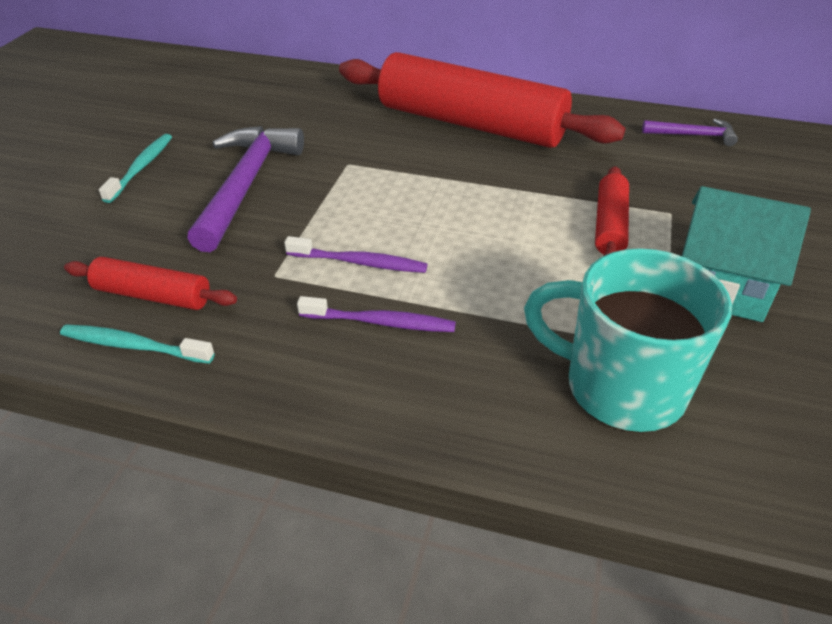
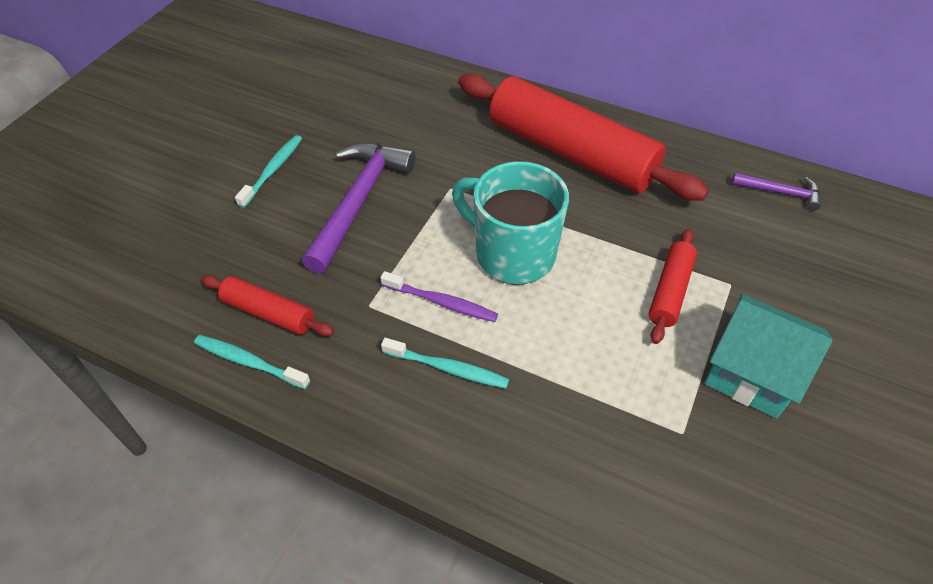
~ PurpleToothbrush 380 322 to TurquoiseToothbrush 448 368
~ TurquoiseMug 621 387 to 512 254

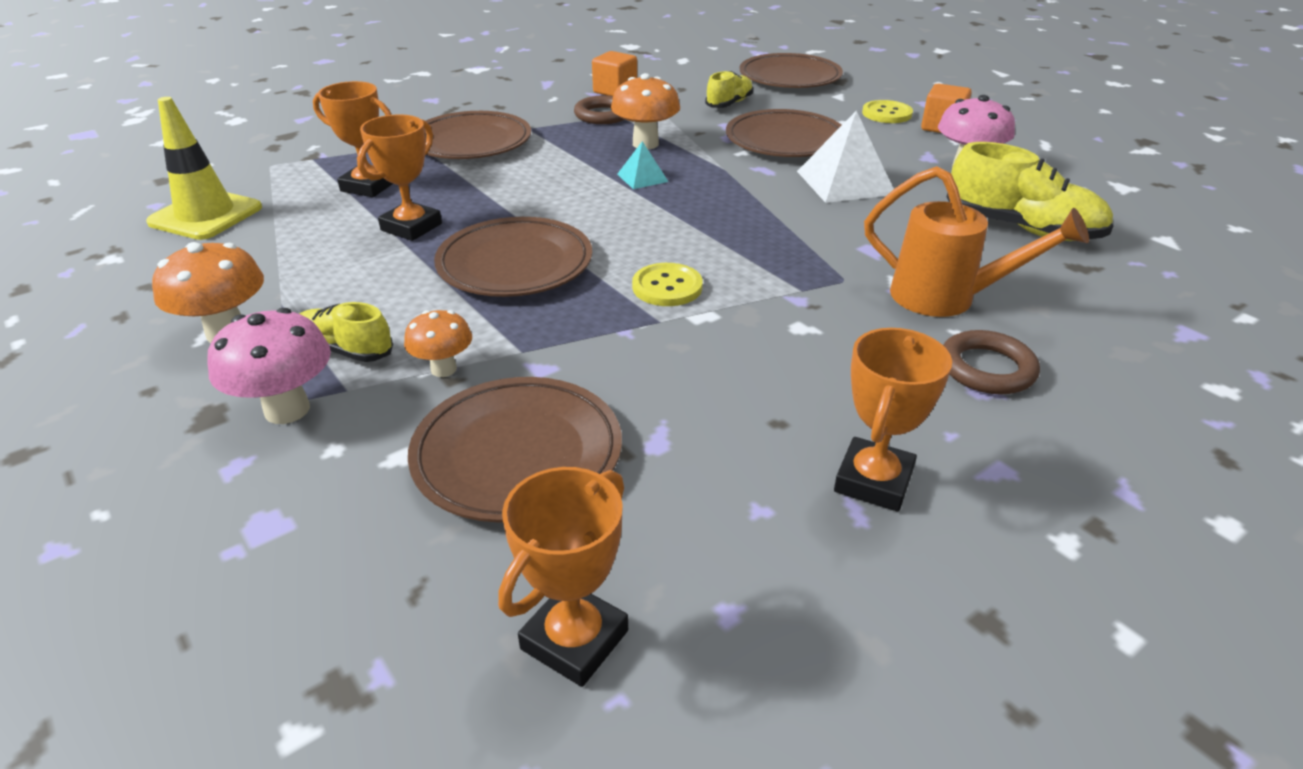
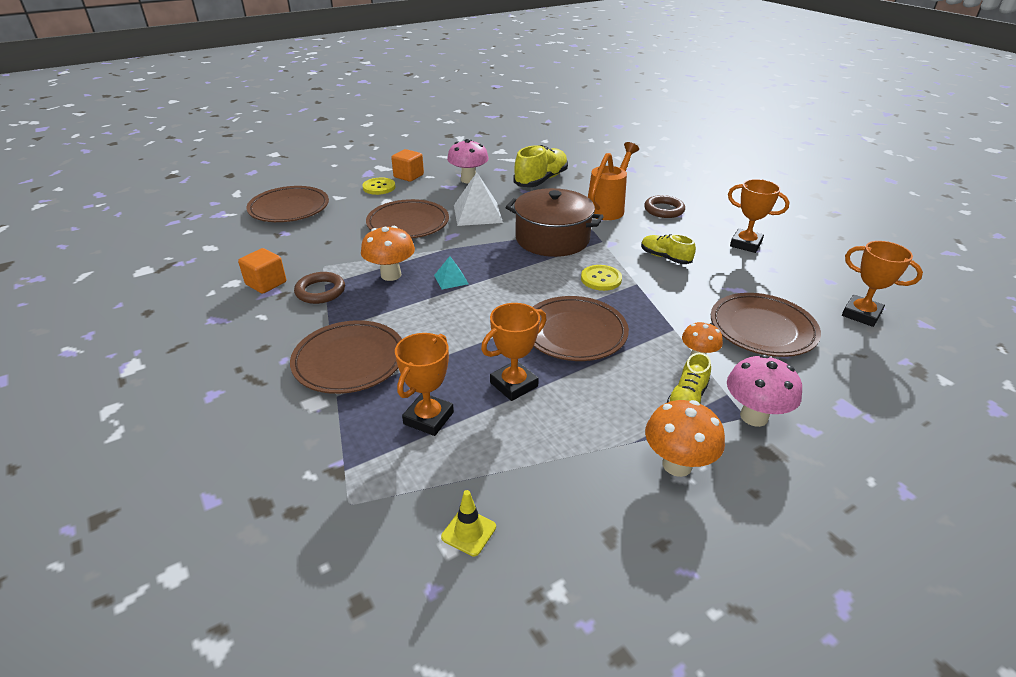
~ YellowTrafficCone 206 215 = 468 532 x0.50
~ OrangeTrophy 411 227 = 514 384 75 degrees counterclockwise
+ BrownPot 552 239
~ YellowShoe 729 104 to 665 257

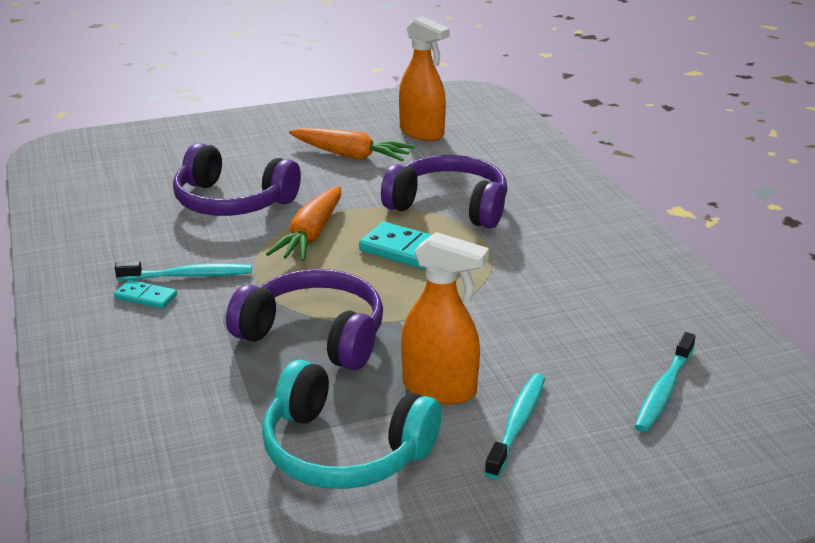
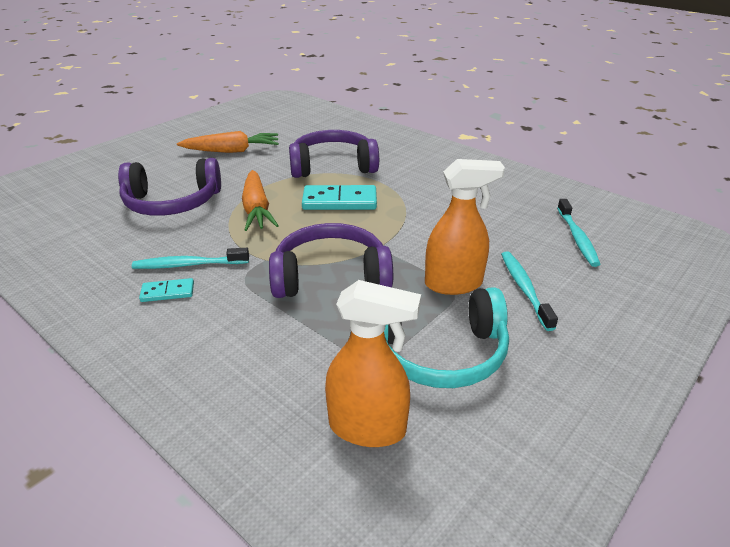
~ TurquoiseToothbrush 188 275 = 189 265 150 degrees counterclockwise
~ OrangeSprayBottle 422 133 to 368 428

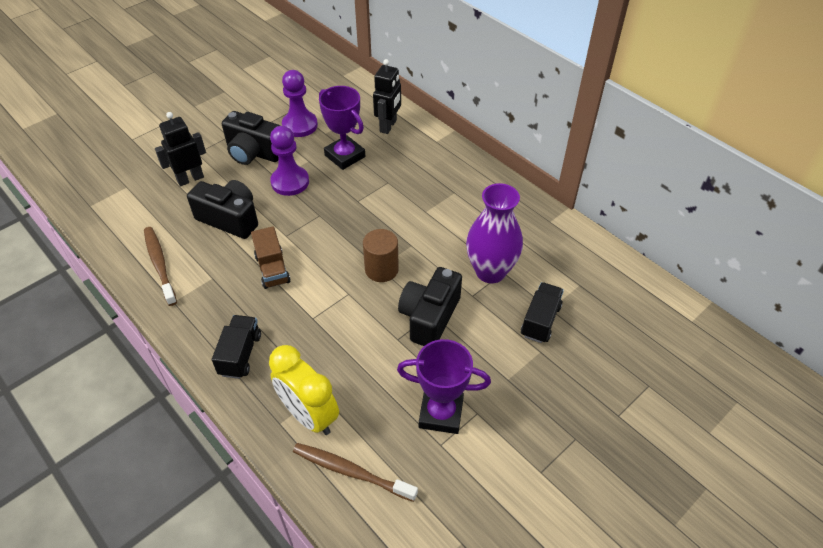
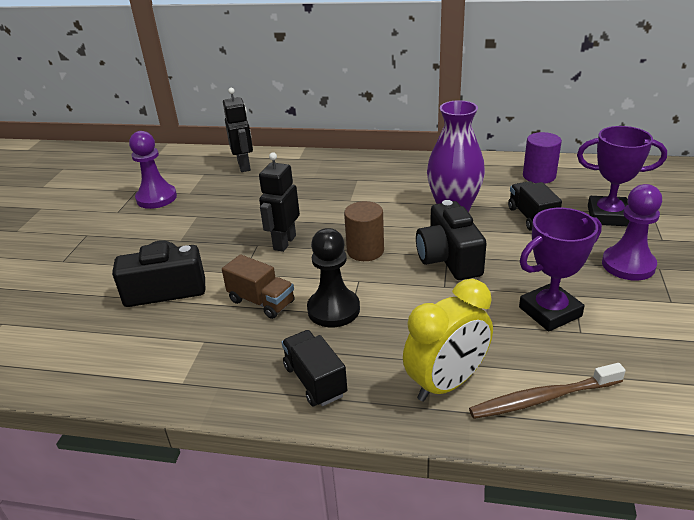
~ BlackRobot 190 179 to 284 242
+ BlackPawn 333 309
~ YellowClock 309 415 = 446 383 45 degrees counterclockwise
+ PurpleCylinder 539 176
~ PurpleTrophy 345 156 to 608 216
~ PurplePawn 290 182 to 628 265
- BrownToothbrush 160 265
- BlackCamera 254 152

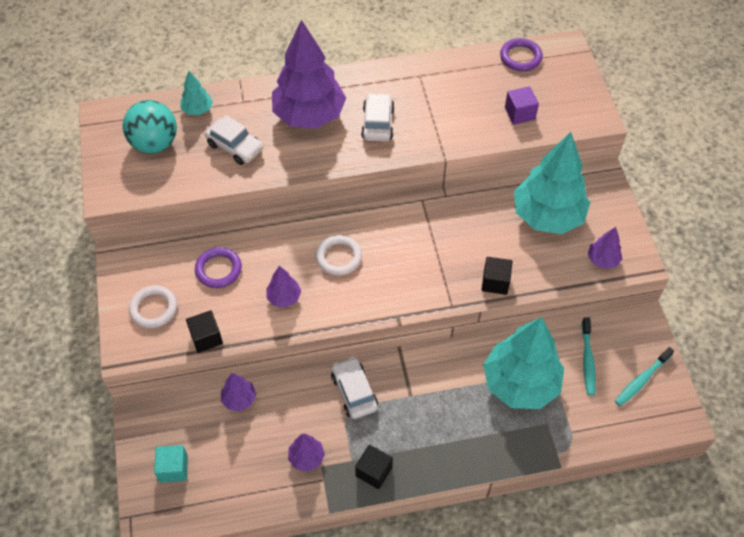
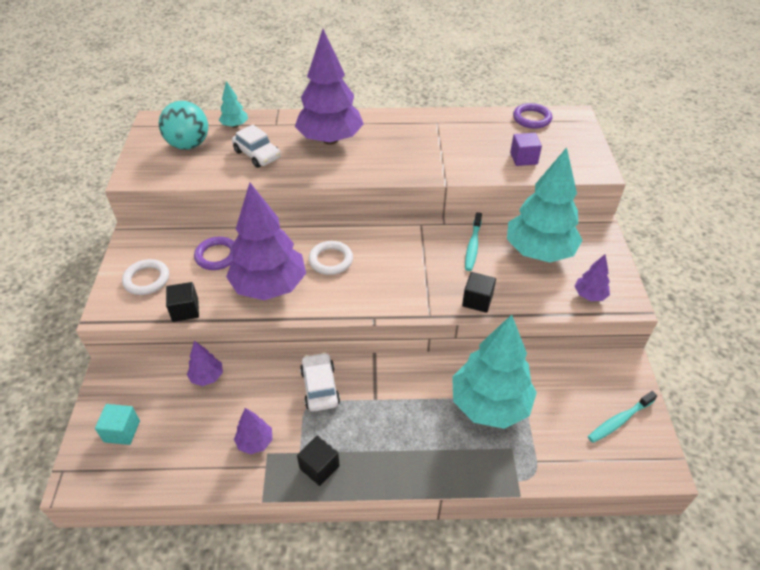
~ PurpleTree 284 297 = 269 286 x2.26
~ TurquoiseToothbrush 587 360 to 473 246
- WhiteCar 377 123

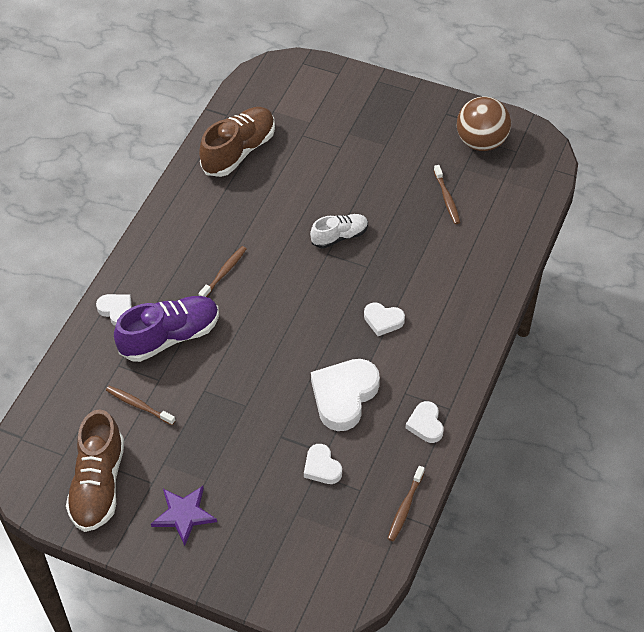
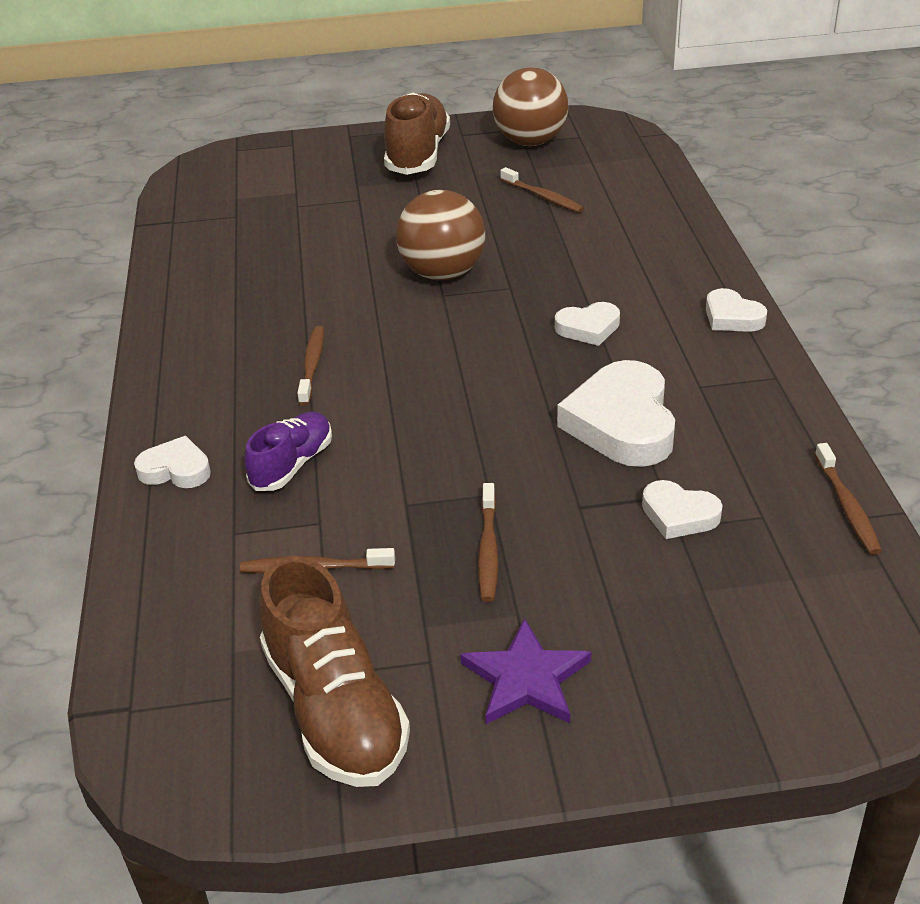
~ PurpleShoe 170 337 = 292 465 x0.60
~ BrownShoe 239 151 to 418 155
~ WhiteShoe 340 236 to BrownBall 443 274
+ BrownToothbrush 488 550
~ WhiteHeart 425 424 to 732 317

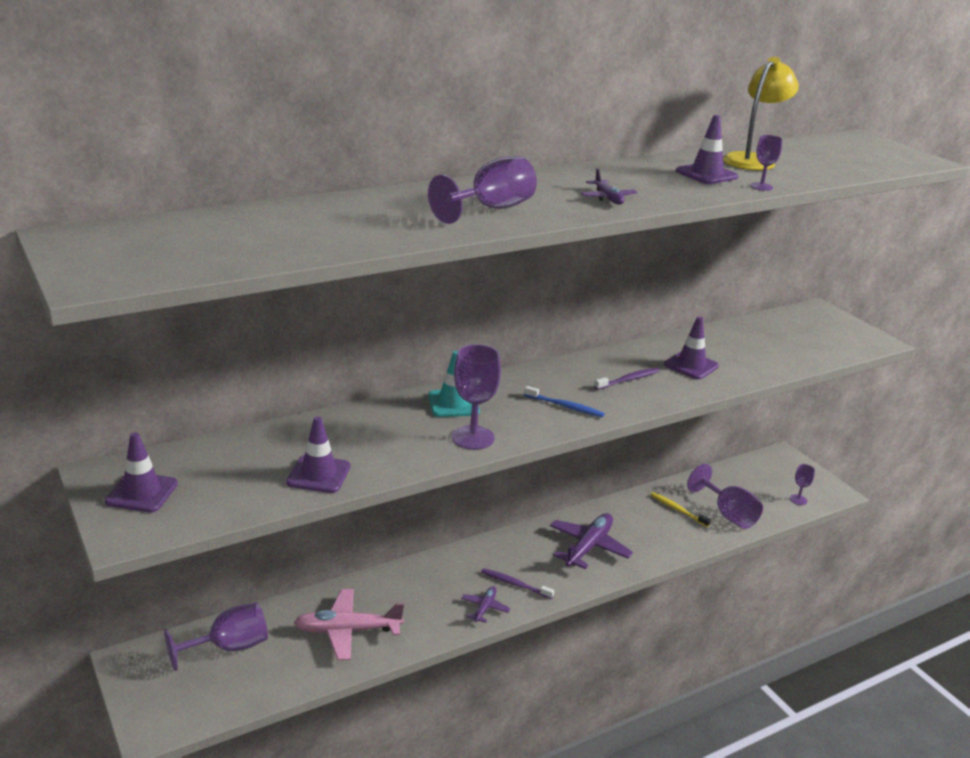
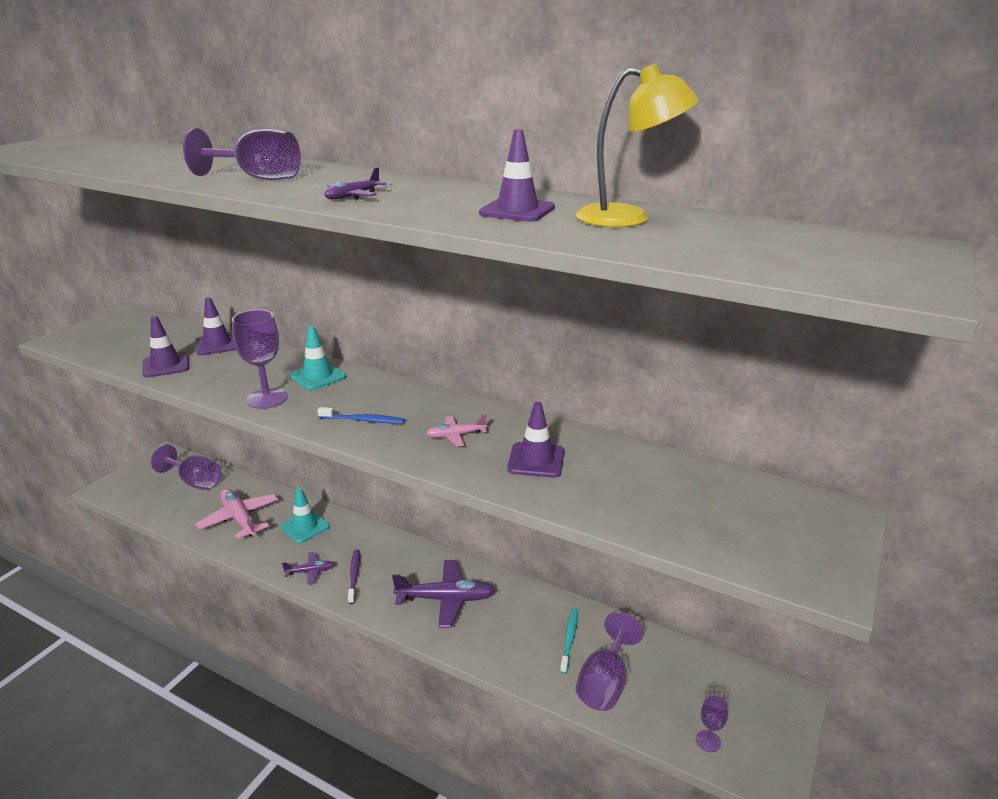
~ PurpleTrafficCone 142 493 to 217 344
+ TurquoiseTrafficCone 305 527
~ BlueToothbrush 565 406 = 363 420 75 degrees counterclockwise
~ PurpleToothbrush 628 380 to PinkPlane 456 435
~ YellowToothbrush 677 510 to TurquoiseToothbrush 569 639
- PurpleGoblet 761 186

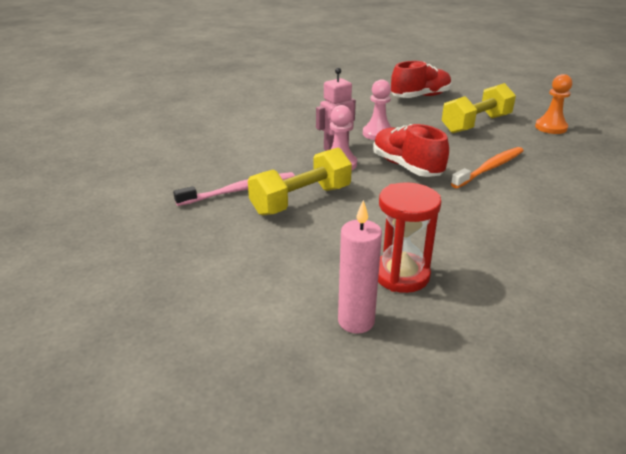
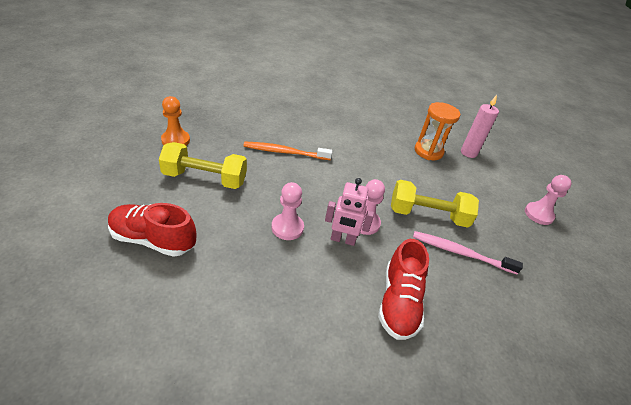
~ RedShoe 406 167 to 398 302
~ RedHourglass 401 275 to OrangeHourglass 428 151
+ PinkPawn 538 214

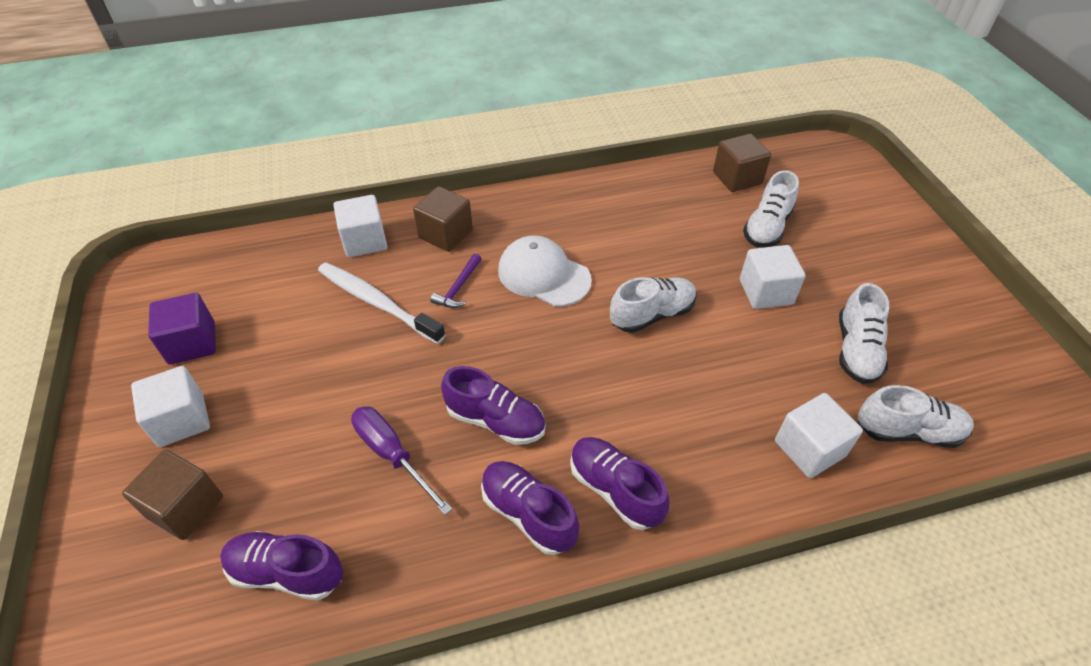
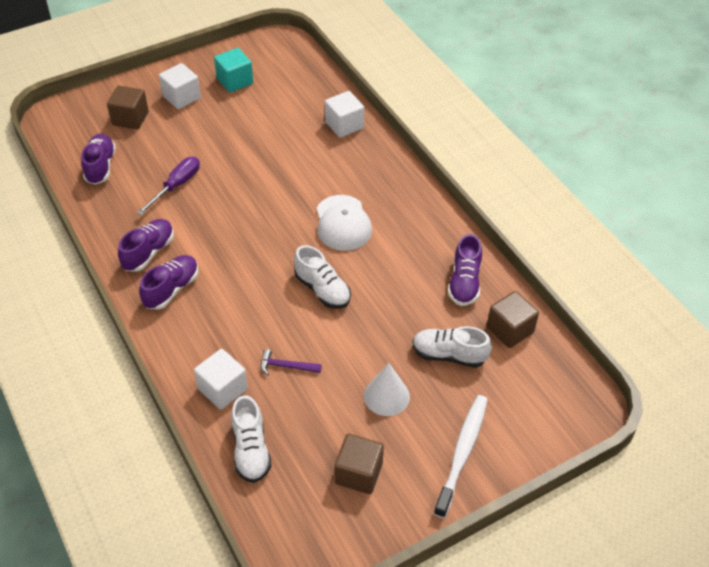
~ PurpleCube 192 343 to TurquoiseCube 235 81
~ PurpleHammer 458 288 to 286 366
~ WhiteCap 543 275 = 343 223 150 degrees clockwise
~ BrownCube 445 234 to 358 473
+ WhiteCone 386 396
~ WhiteToothbrush 377 302 to 462 453
~ PurpleShoe 495 420 to 464 283
- WhiteCube 765 292
- WhiteShoe 856 350

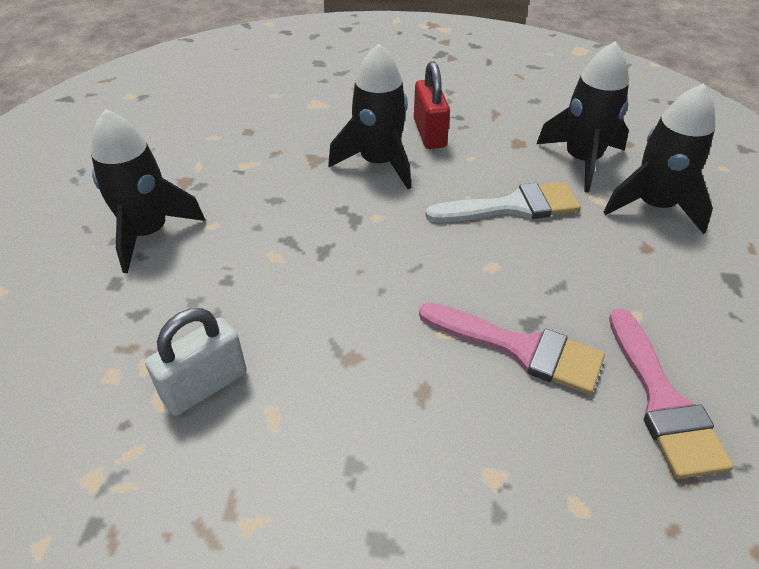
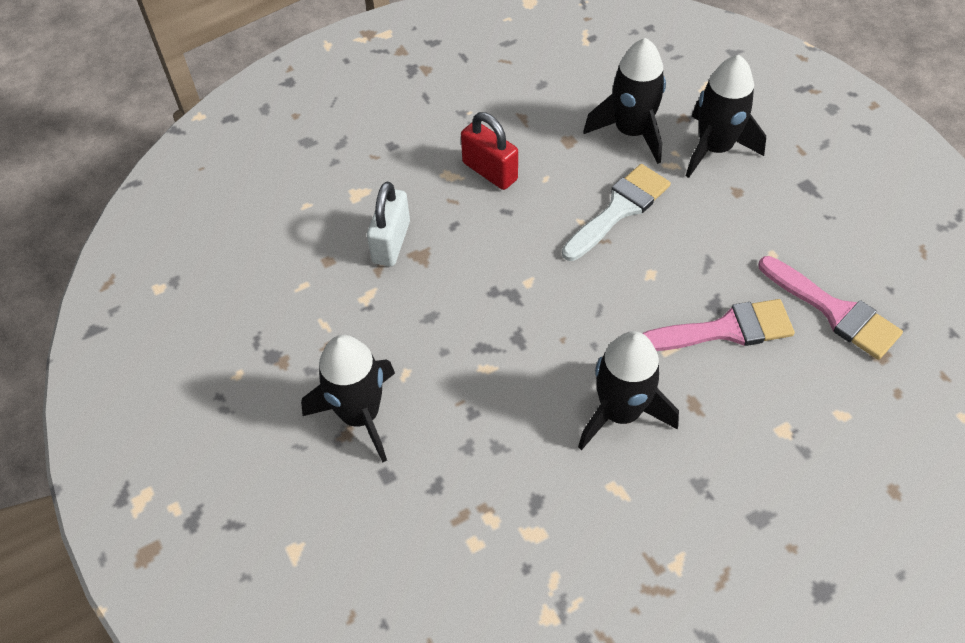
~ WhitePadlock 205 386 to 391 242
~ BlackRocket 378 163 to 620 412

